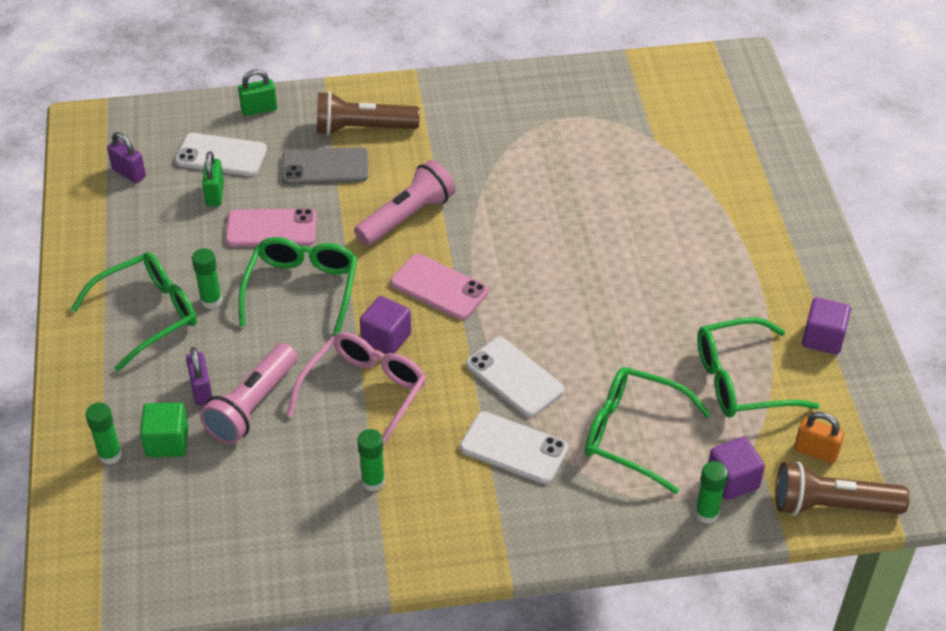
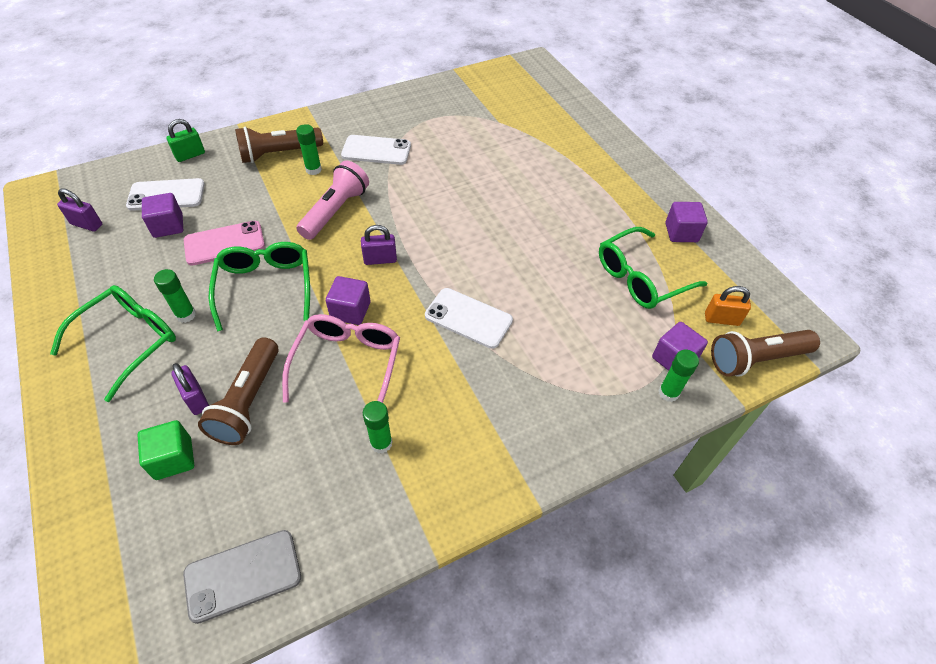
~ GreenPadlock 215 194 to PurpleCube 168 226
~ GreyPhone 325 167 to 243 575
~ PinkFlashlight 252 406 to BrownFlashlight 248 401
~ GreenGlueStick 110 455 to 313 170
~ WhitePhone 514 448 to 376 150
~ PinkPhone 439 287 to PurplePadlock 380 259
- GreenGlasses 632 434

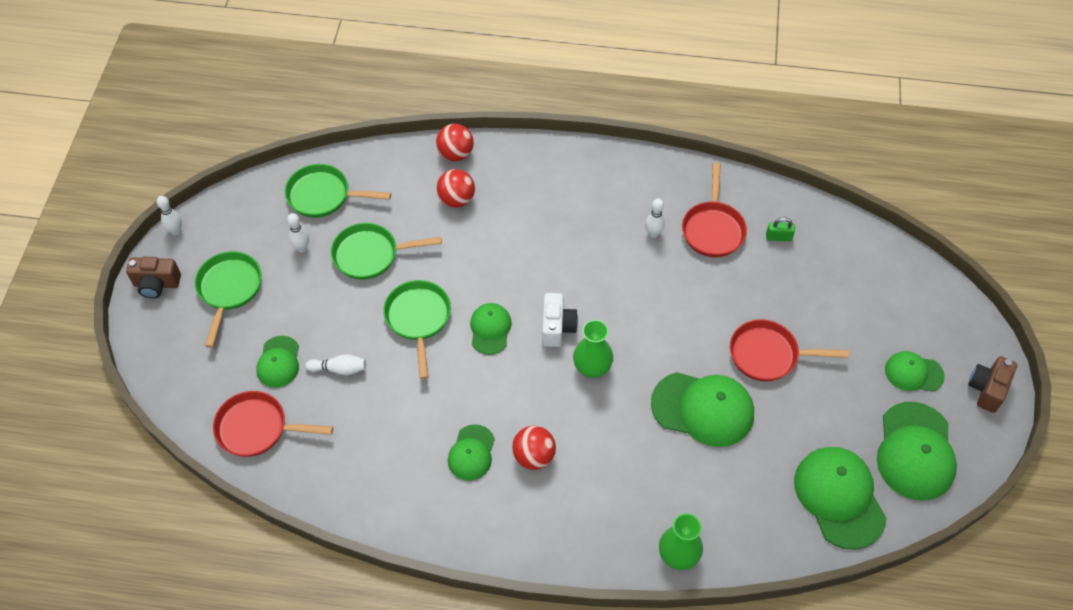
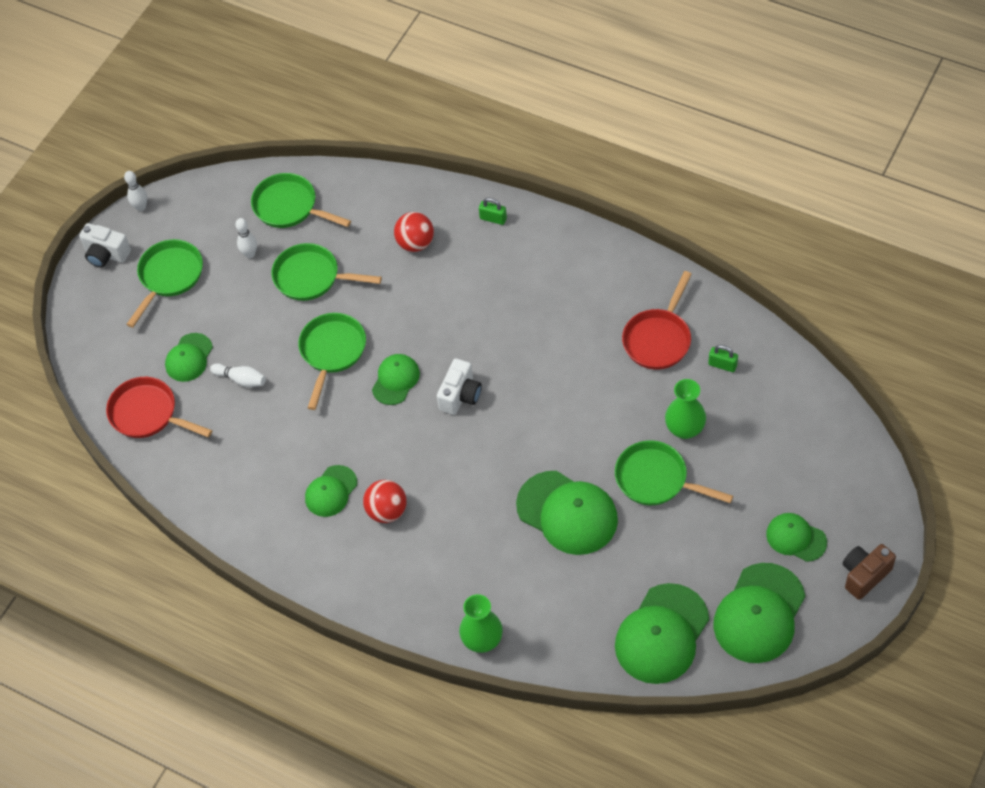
~ BrownCamera 156 284 to WhiteCamera 106 254
+ GreenPadlock 493 219
~ RedPan 768 355 to GreenPan 656 479
~ GreenCap 839 497 = 661 634 150 degrees counterclockwise
~ GreenVase 592 368 to 684 429
- RedBall 455 154
- WhiteBowlingPin 653 233

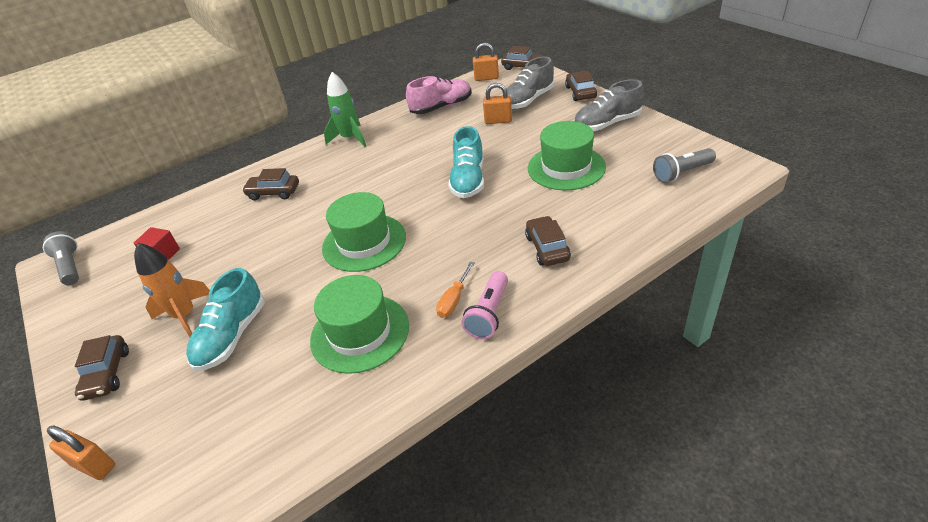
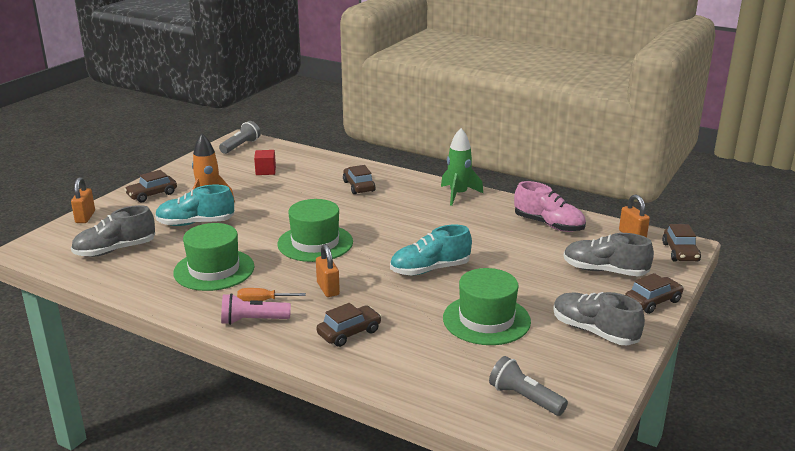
+ GreyShoe 115 250
~ OrangePadlock 498 121 to 328 289

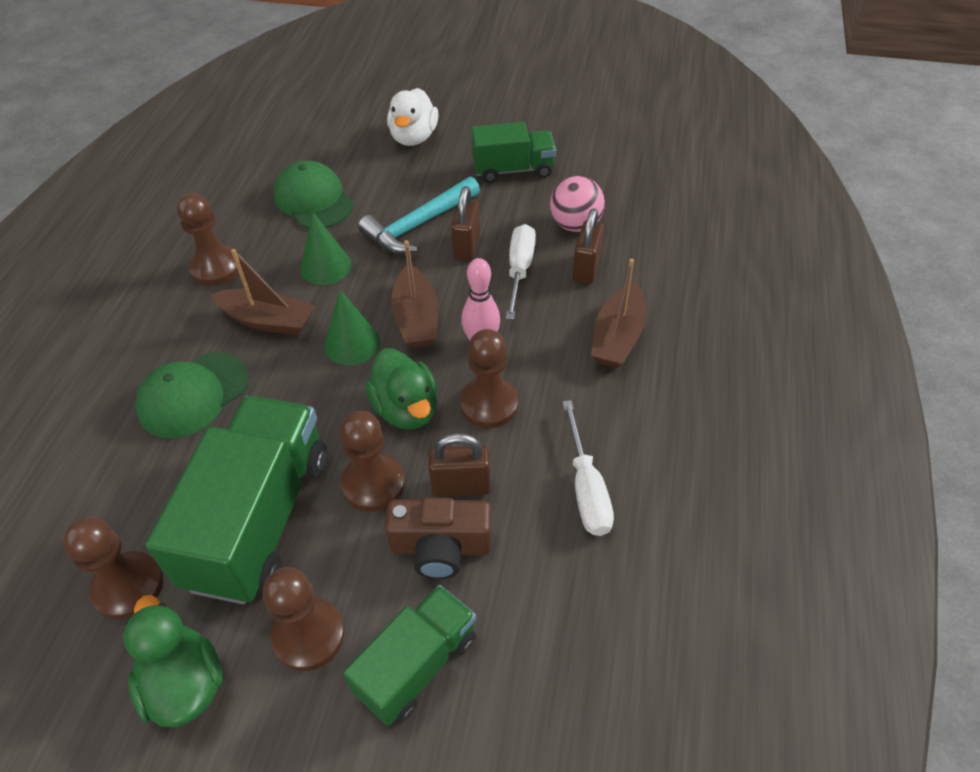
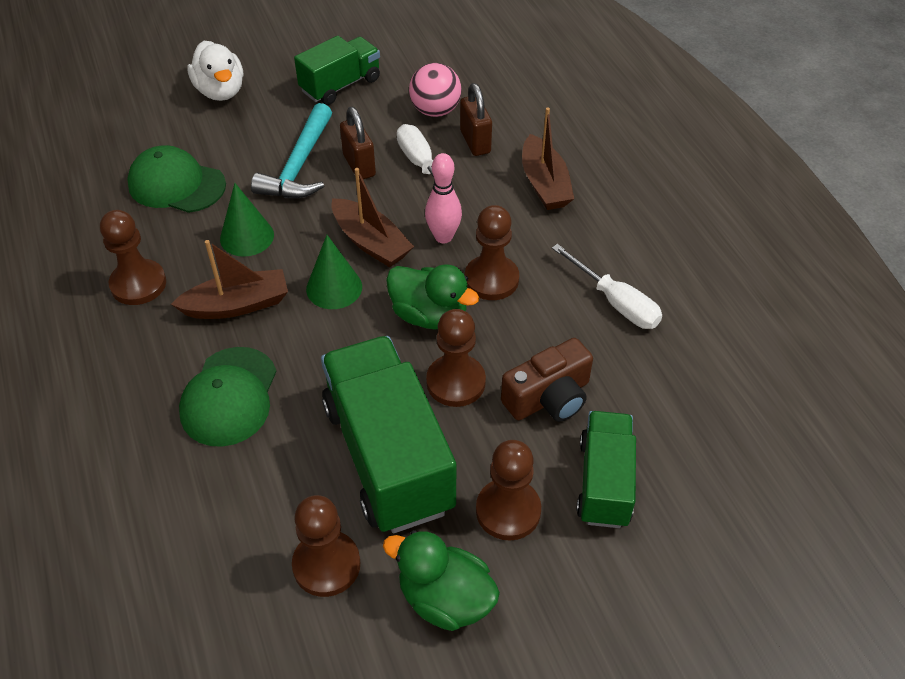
- BrownPadlock 461 486

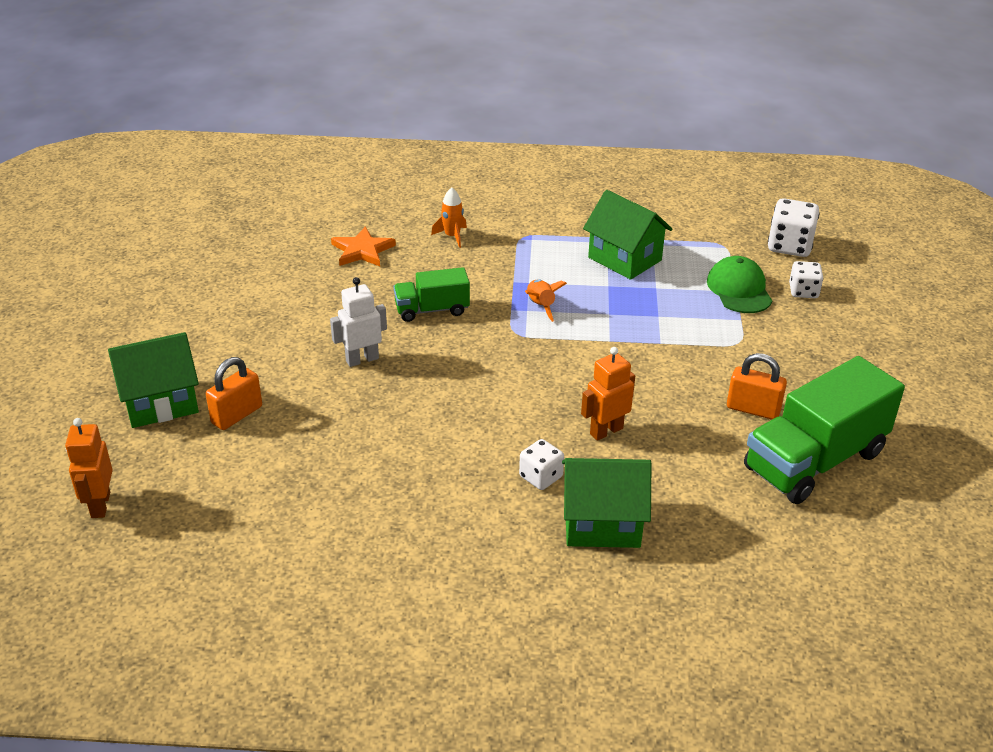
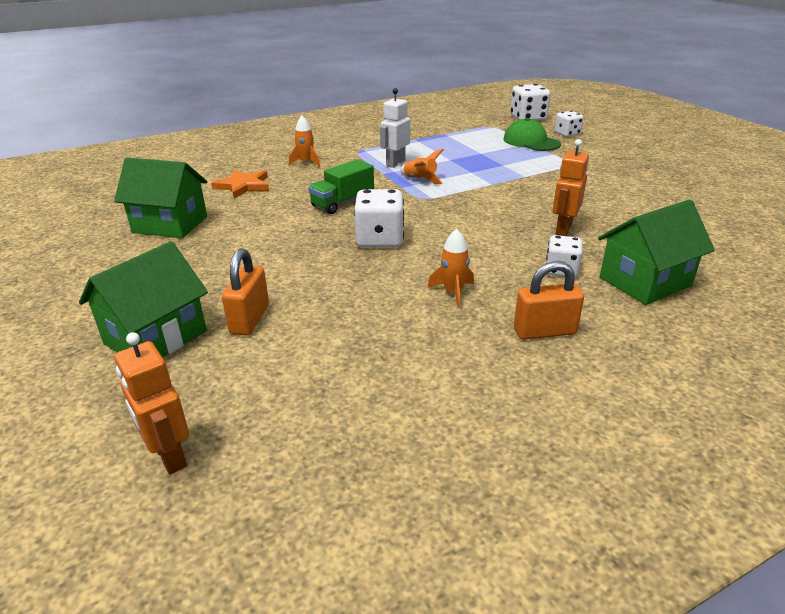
~ GreenHouse 624 259 to 170 224
+ WhiteDice 380 239
~ WhiteRobot 362 359 to 395 163
+ OrangeRocket 453 292
~ OrangePadlock 753 409 to 544 331
- GreenTruck 814 460

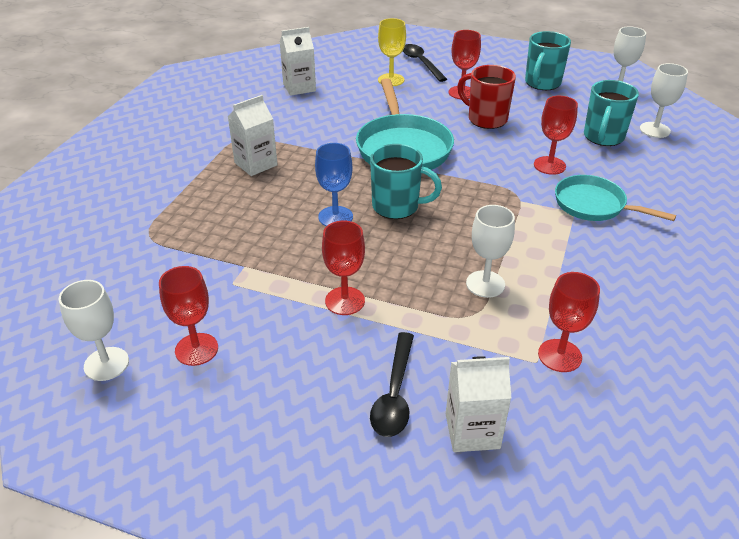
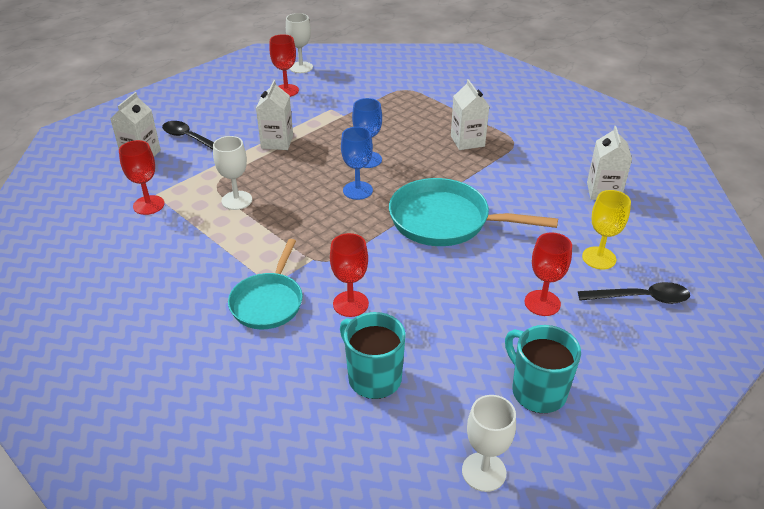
~ TurquoisePan 594 205 = 268 302 135 degrees clockwise
~ RedGoblet 345 301 to WhiteCarton 277 142
~ TurquoiseMug 397 207 to BlueGoblet 357 190
- RedMug 486 119
- WhiteGoblet 654 130

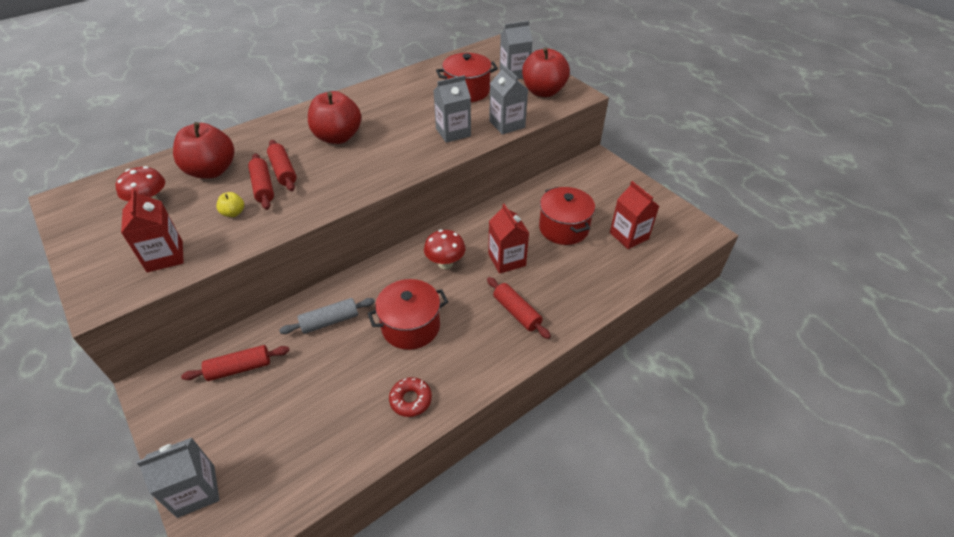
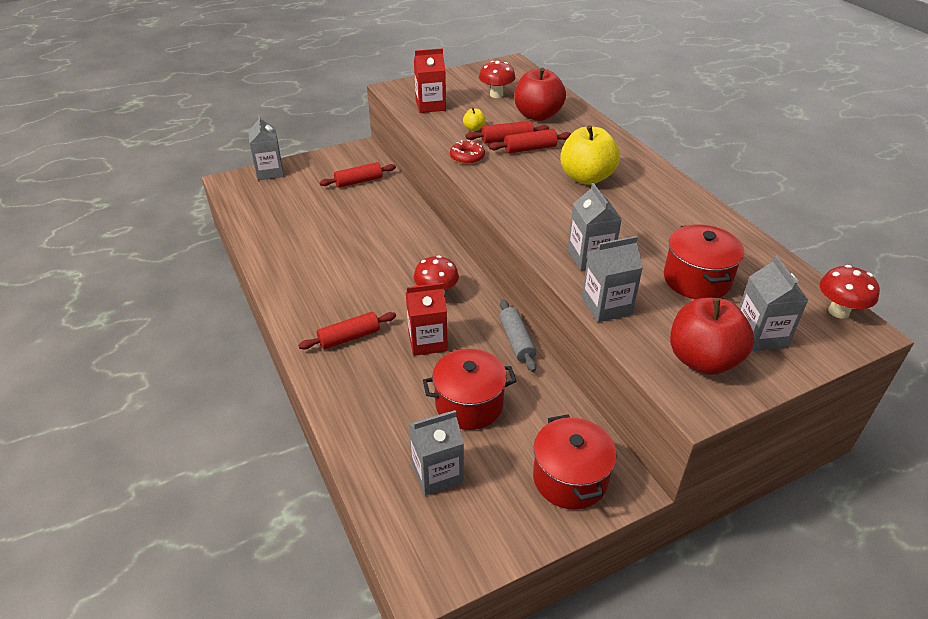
~ RedRollingPin 239 368 = 359 181 75 degrees clockwise
~ RedCarton 629 236 to GreyCarton 437 473
~ RedDonut 411 400 to 467 157
~ GreyRollingPin 330 321 to 517 341
~ RedPot 411 326 to 570 478
~ RedApple 338 137 to YellowApple 586 177
+ RedMushroom 838 311

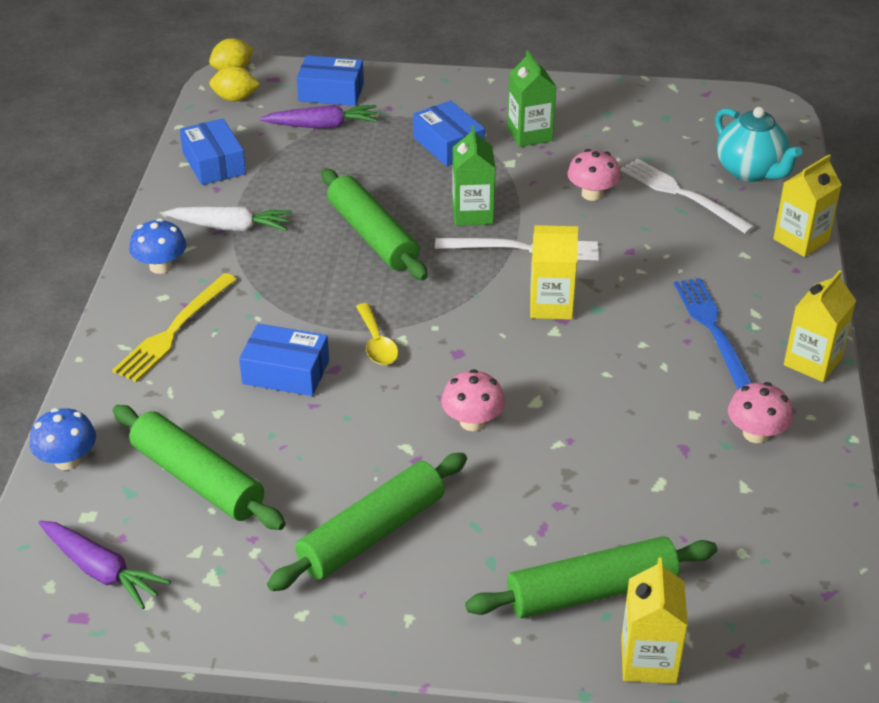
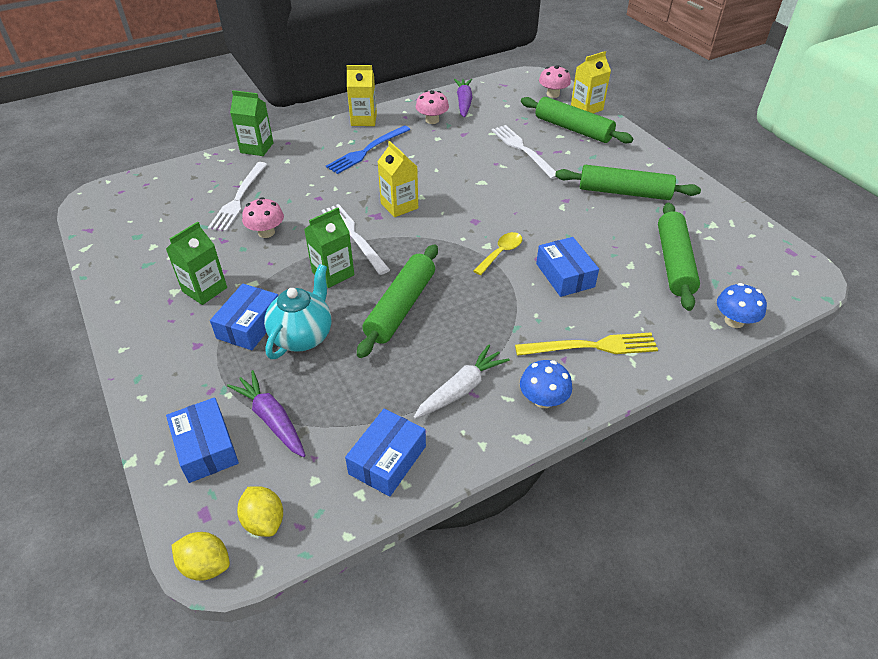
~ YellowCarton 801 240 to GreenCarton 257 148
~ TurquoiseTeapot 750 171 to 303 336
~ WhiteCarrot 231 227 = 461 389 75 degrees clockwise
~ PurpleCarrot 101 570 to 464 102
+ WhiteFork 523 150
~ PinkMushroom 472 421 to 553 94

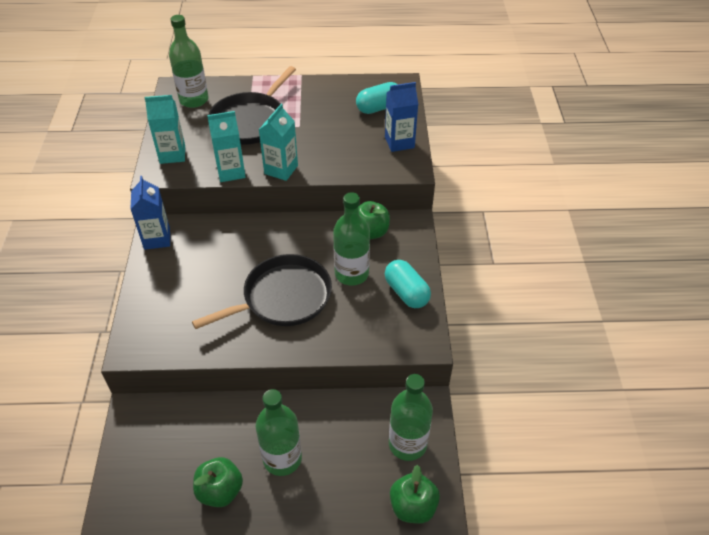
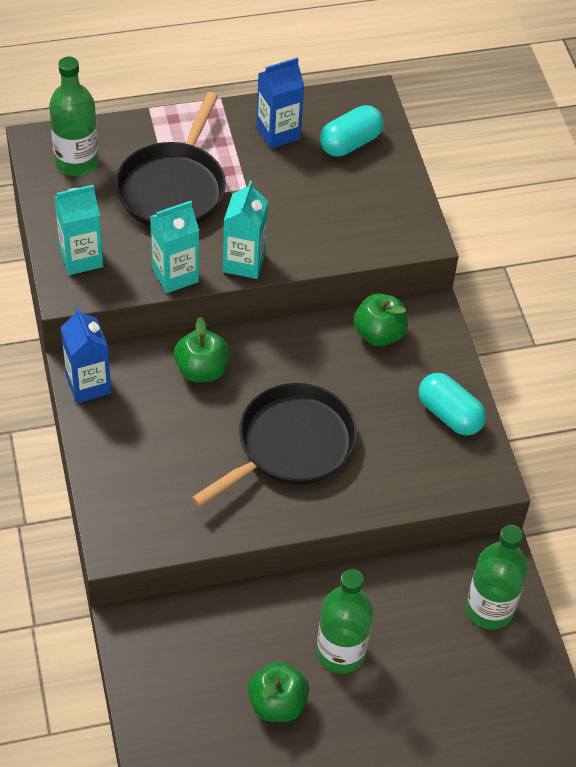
~ GreenApple 413 507 to 201 370
~ BlueCarton 399 142 to 278 133
- GreenBottle 351 274

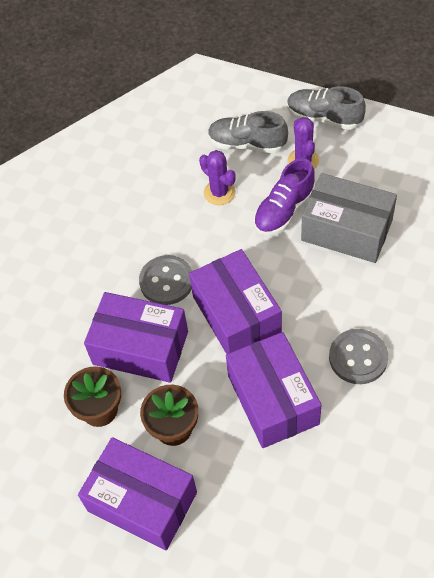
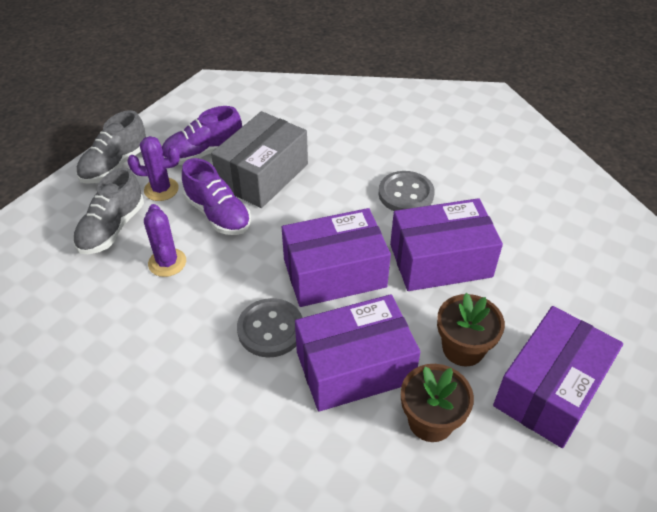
~ PurpleCactus 219 192 = 167 262 75 degrees counterclockwise
+ PurpleShoe 203 153
~ PurpleBox 140 348 = 354 367 45 degrees clockwise

